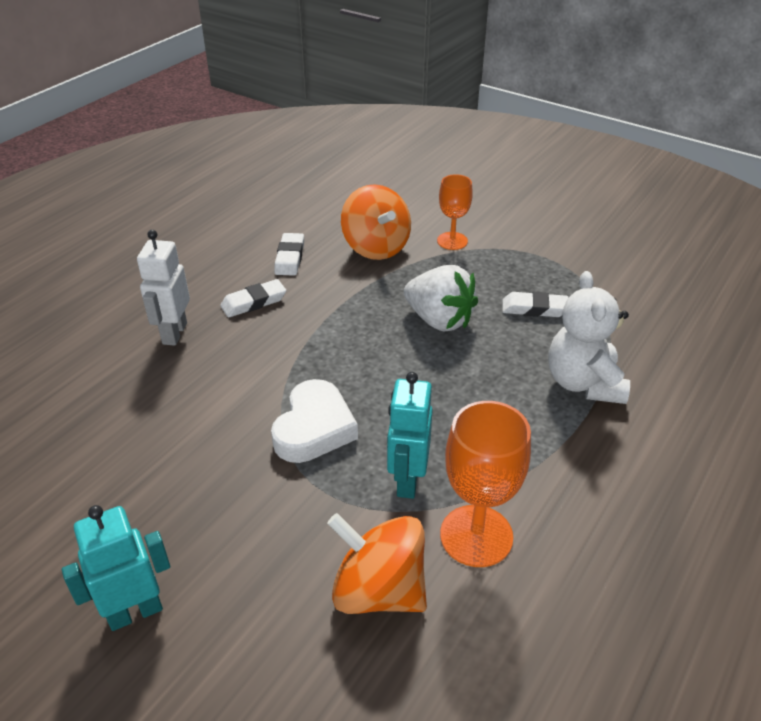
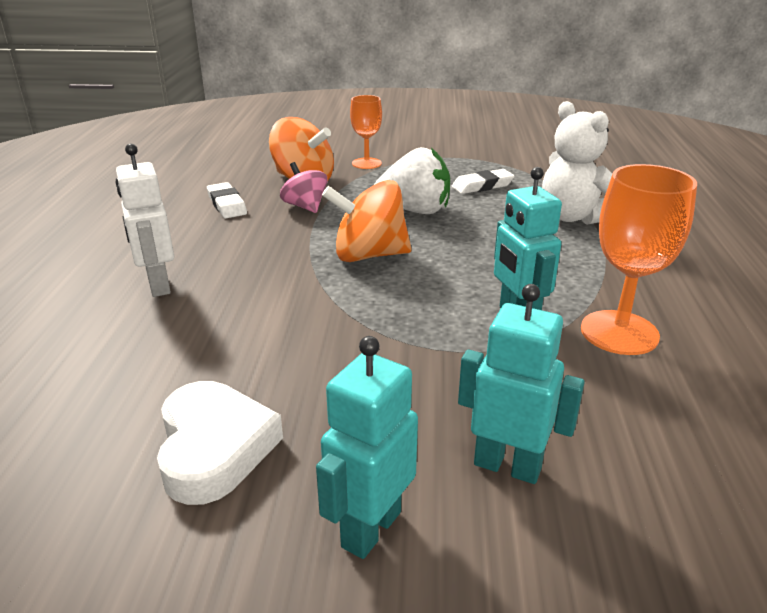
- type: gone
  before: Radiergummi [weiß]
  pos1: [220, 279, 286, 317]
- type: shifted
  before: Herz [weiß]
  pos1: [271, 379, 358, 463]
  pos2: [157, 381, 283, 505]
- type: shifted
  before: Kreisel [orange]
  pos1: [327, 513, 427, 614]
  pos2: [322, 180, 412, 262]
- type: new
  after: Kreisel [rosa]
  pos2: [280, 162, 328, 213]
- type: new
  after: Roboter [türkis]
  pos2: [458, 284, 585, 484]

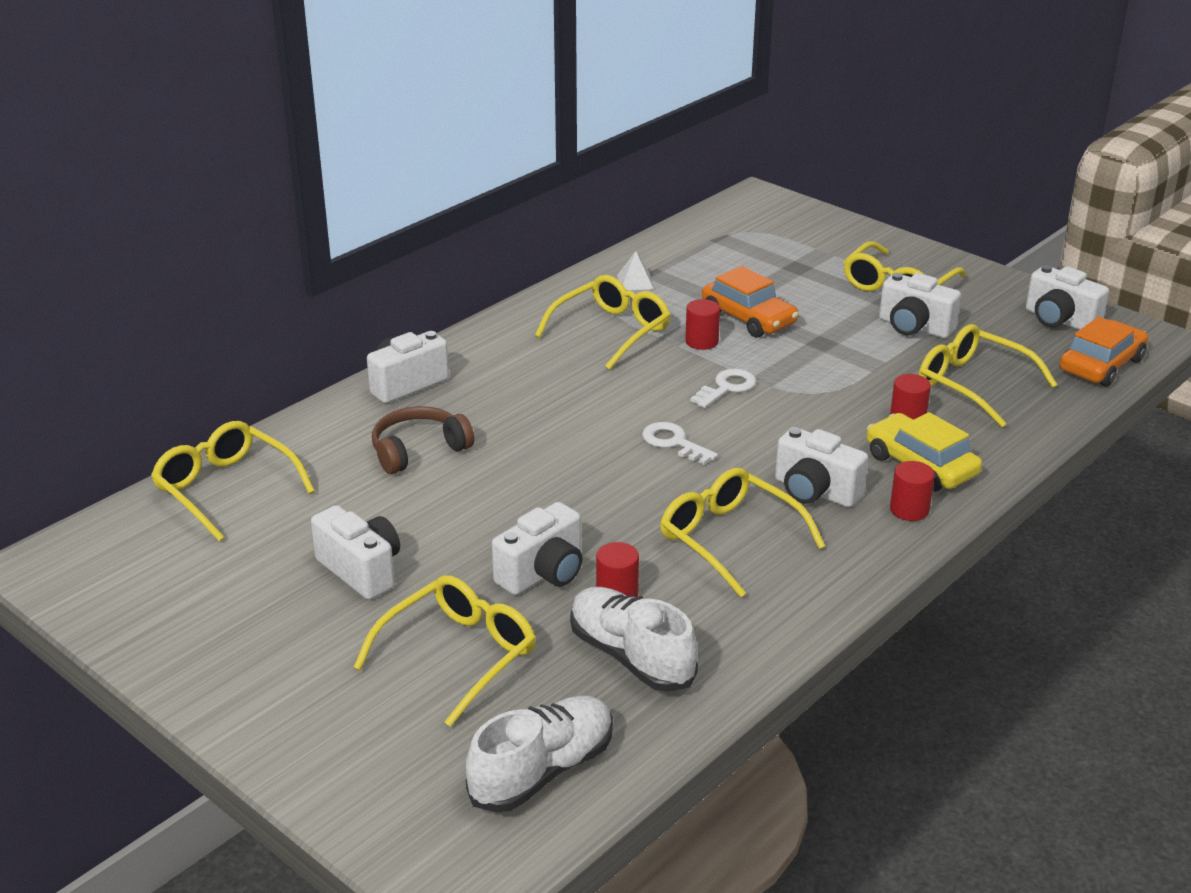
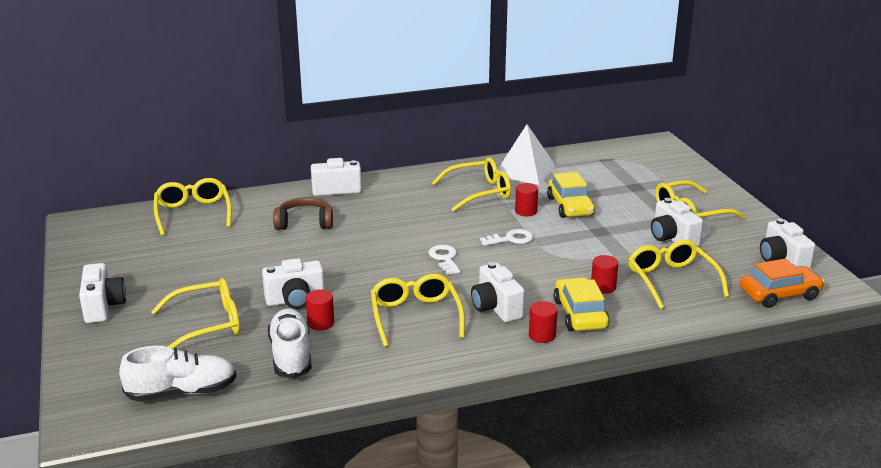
- type: scaled
  before: Pyramide [weiß]
  pos1: [617, 251, 654, 290]
  pos2: [497, 124, 556, 185]
  scale: 2.21
- type: repainted
  before: Auto [orange]
  after: Auto [gelb]
  pos1: [702, 266, 799, 338]
  pos2: [547, 172, 595, 218]
- type: shifted
  before: Kamera [weiß]
  pos1: [311, 505, 400, 600]
  pos2: [79, 263, 126, 323]

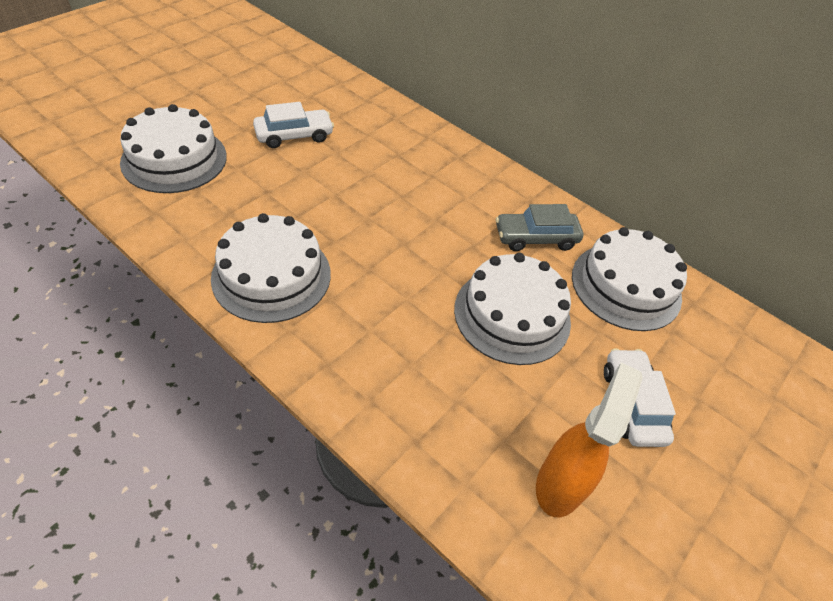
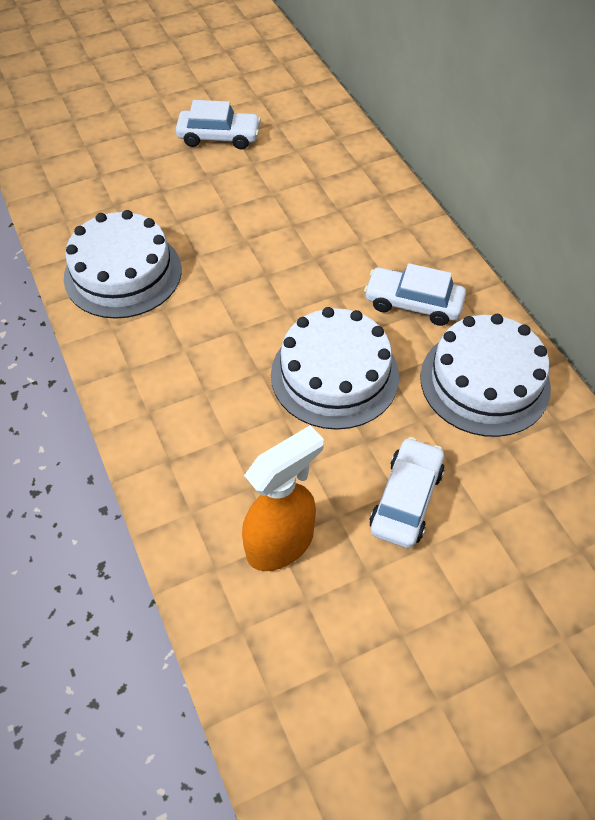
- type: gone
  before: Kuchen [weiß]
  pos1: [120, 104, 227, 193]
- type: repainted
  before: Auto [grau]
  after: Auto [weiß]
  pos1: [496, 204, 583, 251]
  pos2: [364, 263, 466, 326]

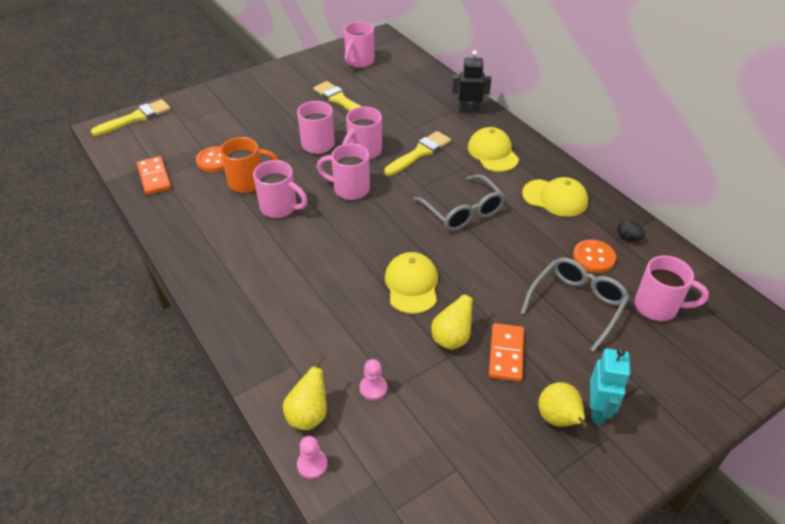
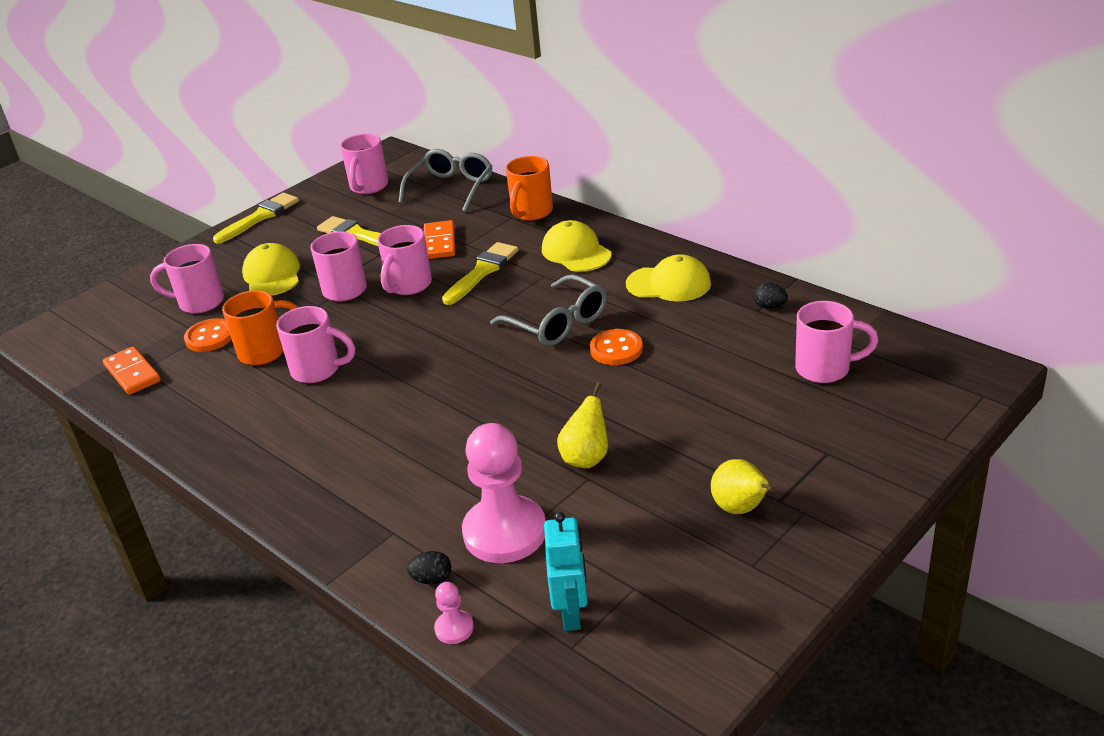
- type: swapped
  before: Roboter [schwarz]
  after: Tasse [orange]
  pos1: [452, 50, 491, 114]
  pos2: [506, 156, 553, 221]
- type: shifted
  before: Pinsel [gelb]
  pos1: [91, 99, 171, 136]
  pos2: [213, 193, 299, 244]
- type: shifted
  before: Tasse [rosa]
  pos1: [317, 143, 370, 200]
  pos2: [150, 244, 224, 314]
- type: shifted
  before: Knopf [orange]
  pos1: [573, 240, 616, 273]
  pos2: [590, 329, 643, 365]
- type: shifted
  before: Kappe [gelb]
  pos1: [385, 252, 438, 314]
  pos2: [242, 243, 300, 296]
- type: shifted
  before: Brille [grau]
  pos1: [521, 257, 629, 352]
  pos2: [399, 149, 493, 212]
- type: shifted
  before: Dominostein [orange]
  pos1: [489, 323, 524, 382]
  pos2: [424, 220, 455, 259]
- type: shifted
  before: Roboter [türkis]
  pos1: [590, 348, 630, 424]
  pos2: [544, 512, 588, 631]
- type: swapped
  before: Birne [gelb]
  after: Ei [schwarz]
  pos1: [283, 355, 327, 430]
  pos2: [407, 551, 452, 585]
- type: scaled
  before: Bauer [rosa]
  pos1: [360, 359, 387, 400]
  pos2: [462, 423, 545, 563]
  scale: 2.34

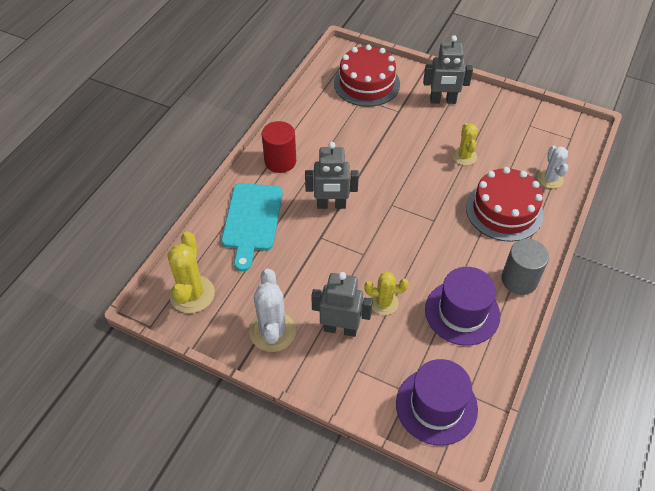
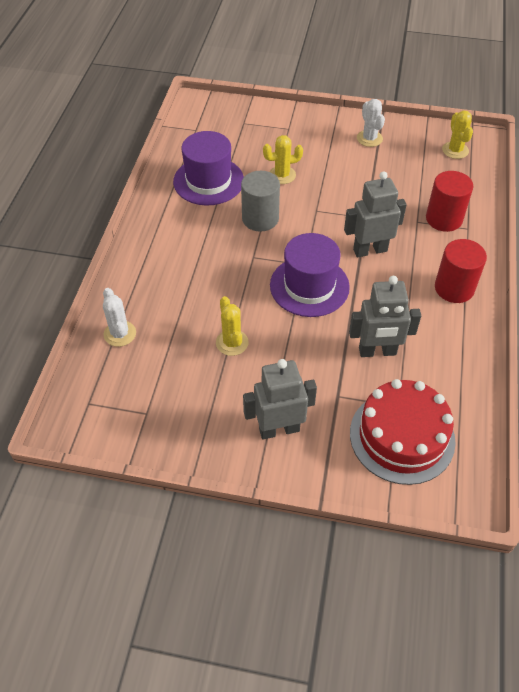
- type: gone
  before: Kuchen [rot]
  pos1: [466, 167, 544, 242]
- type: swapped
  before: Schneidebrett [türkis]
  after: Vollzylinder [rot]
  pos1: [221, 183, 283, 271]
  pos2: [426, 171, 473, 232]
- type: scaled
  before: Kaktus [gelb]
  pos1: [168, 231, 215, 313]
  pos2: [442, 110, 473, 159]
  scale: 0.64
- type: shifted
  before: Vollzylinder [grau]
  pos1: [501, 239, 549, 295]
  pos2: [241, 171, 280, 232]
- type: scaled
  before: Kaktus [weiß]
  pos1: [249, 268, 296, 352]
  pos2: [357, 99, 385, 147]
  scale: 0.64
- type: shifted
  before: Roboter [grau]
  pos1: [311, 272, 373, 337]
  pos2: [349, 276, 421, 357]
- type: shifted
  before: Hut [lila]
  pos1: [396, 359, 478, 445]
  pos2: [270, 233, 350, 317]

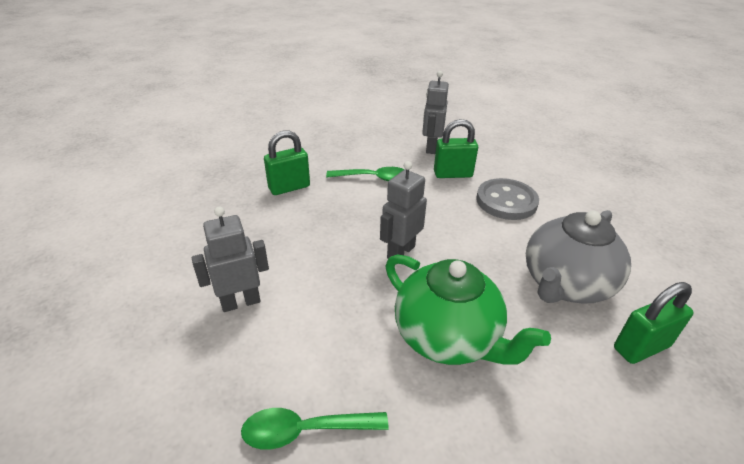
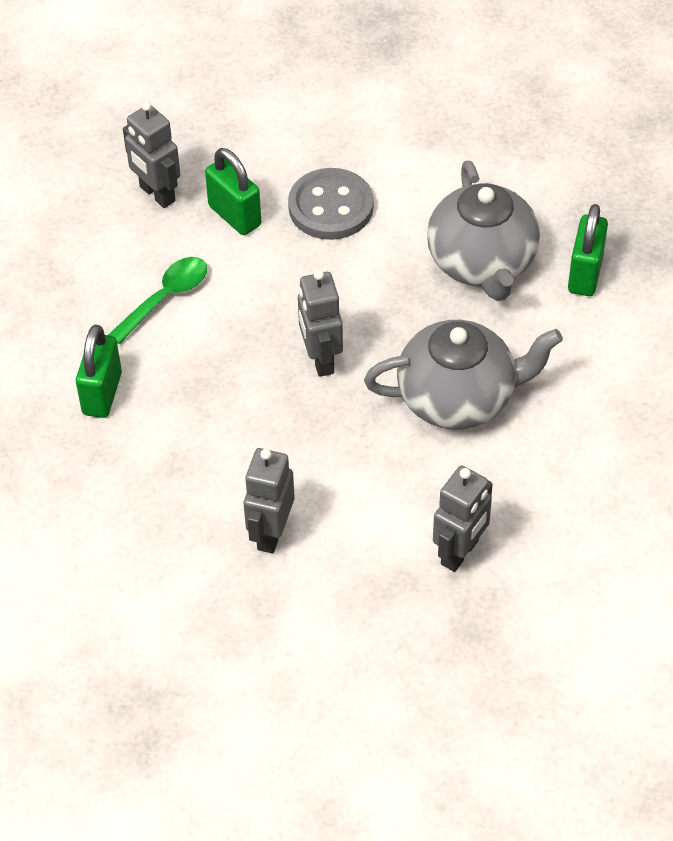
- type: rotated
  before: Vorhängeschloss [grün]
  pos1: [434, 119, 478, 178]
  pos2: [205, 148, 261, 235]
  turn: -75
- type: repainted
  before: Teekanne [grün]
  after: Teekanne [grau]
  pos1: [385, 254, 551, 365]
  pos2: [364, 320, 563, 430]
- type: swapped
  before: Löffel [grün]
  after: Roboter [grau]
  pos1: [241, 408, 389, 450]
  pos2: [433, 465, 493, 572]

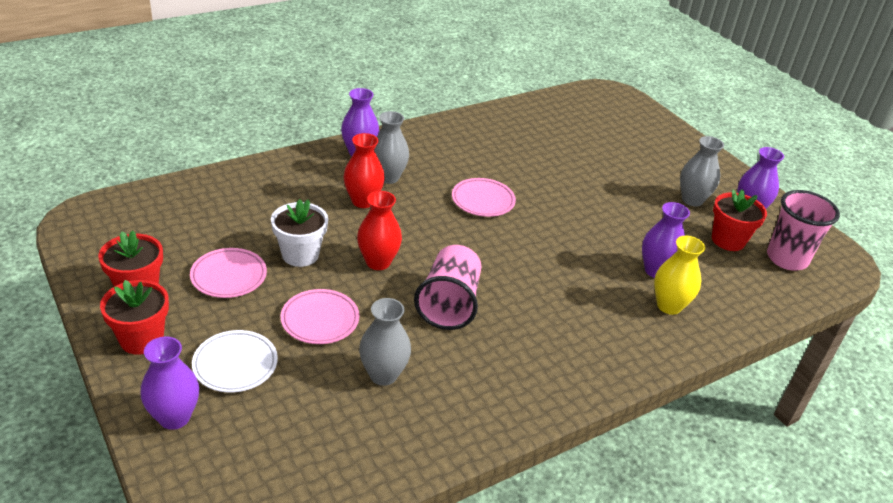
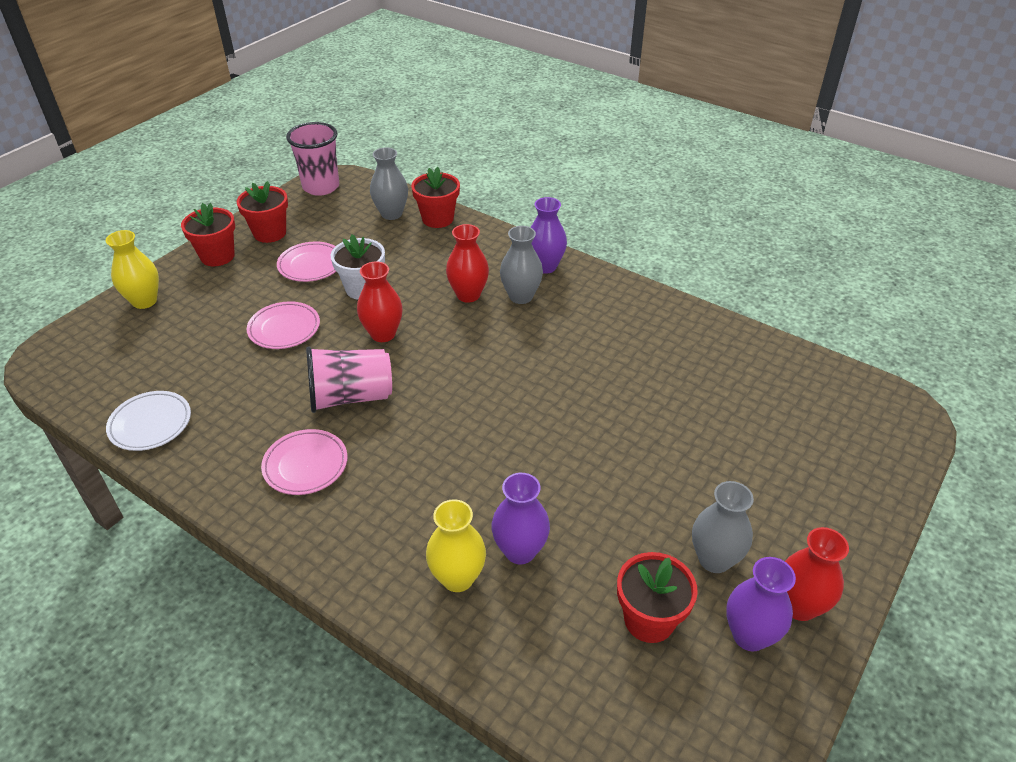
- type: shifted
  before: Teller [rosa]
  pos1: [452, 178, 516, 217]
  pos2: [261, 429, 347, 495]
- type: shifted
  before: Becher [rosa]
  pos1: [767, 190, 840, 271]
  pos2: [286, 122, 339, 196]
- type: shifted
  before: Vase [grau]
  pos1: [359, 298, 411, 386]
  pos2: [370, 147, 408, 220]
- type: shifted
  before: Teller [weiß]
  pos1: [192, 330, 278, 392]
  pos2: [106, 391, 191, 451]
- type: repainted
  before: Vase [lila]
  after: Vase [gelb]
  pos1: [141, 337, 199, 430]
  pos2: [106, 230, 159, 309]
- type: new
  after: Blumentopf [rot]
  pos2: [411, 167, 460, 228]
- type: new
  after: Vase [rot]
  pos2: [785, 527, 849, 621]

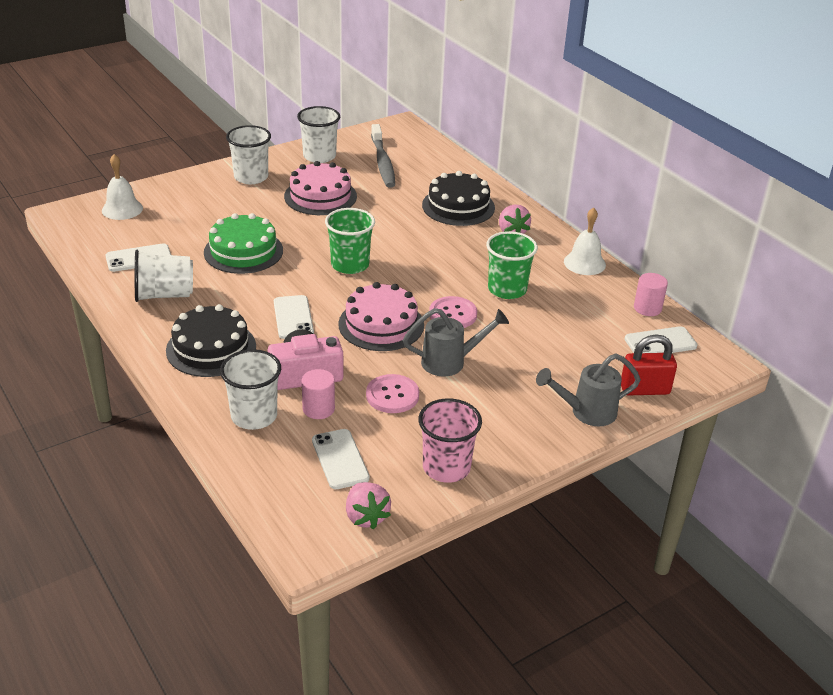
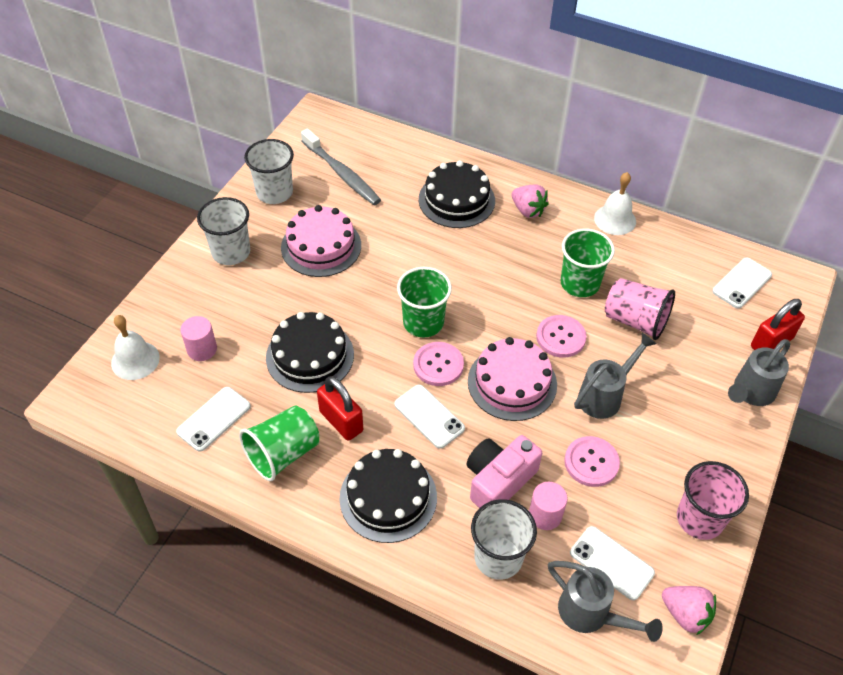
- type: repainted
  before: Kuchen [grün]
  after: Kuchen [schwarz]
  pos1: [204, 213, 283, 274]
  pos2: [266, 312, 354, 393]
- type: repainted
  before: Becher [weiß]
  after: Becher [grün]
  pos1: [135, 250, 193, 302]
  pos2: [239, 405, 319, 481]
- type: shifted
  before: Vollzylinder [rosa]
  pos1: [634, 273, 668, 316]
  pos2: [180, 316, 217, 361]
- type: new
  after: Becher [rosa]
  pos2: [605, 278, 675, 340]
- type: new
  after: Knopf [rosa]
  pos2: [413, 342, 464, 386]
- type: new
  after: Vorhängeschloss [rot]
  pos2: [317, 376, 363, 441]
- type: new
  after: Gießkanne [grau]
  pos2: [548, 561, 663, 642]

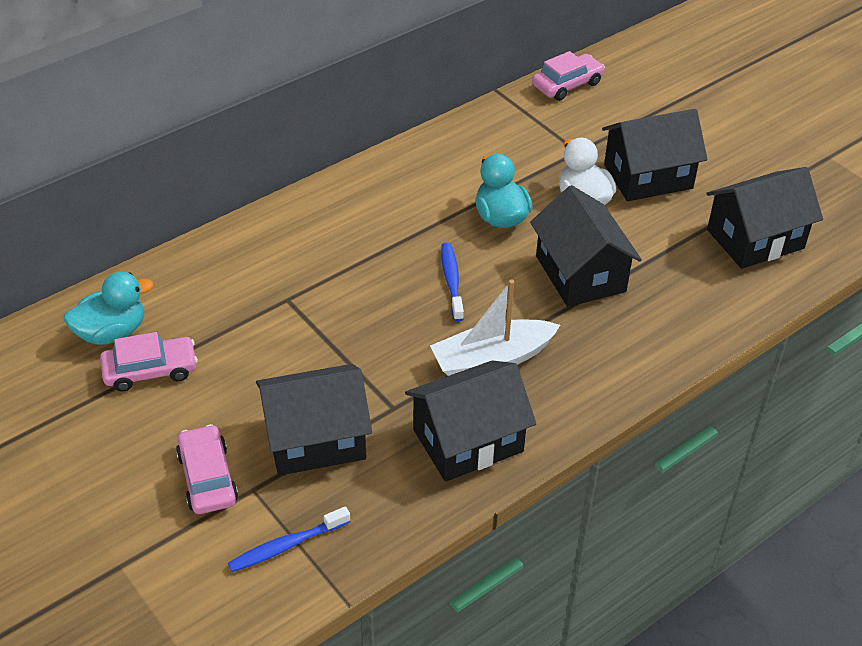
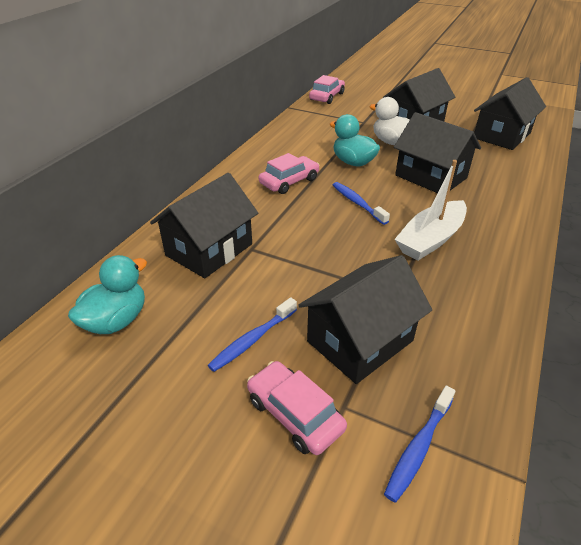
- type: shifted
  before: Auto [rosa]
  pos1: [100, 332, 198, 392]
  pos2: [259, 153, 320, 194]
- type: shifted
  before: Haus [schwarz]
  pos1: [405, 361, 536, 482]
  pos2: [150, 173, 258, 278]
- type: new
  after: Zahnbürste [blau]
  pos2: [208, 297, 297, 372]

